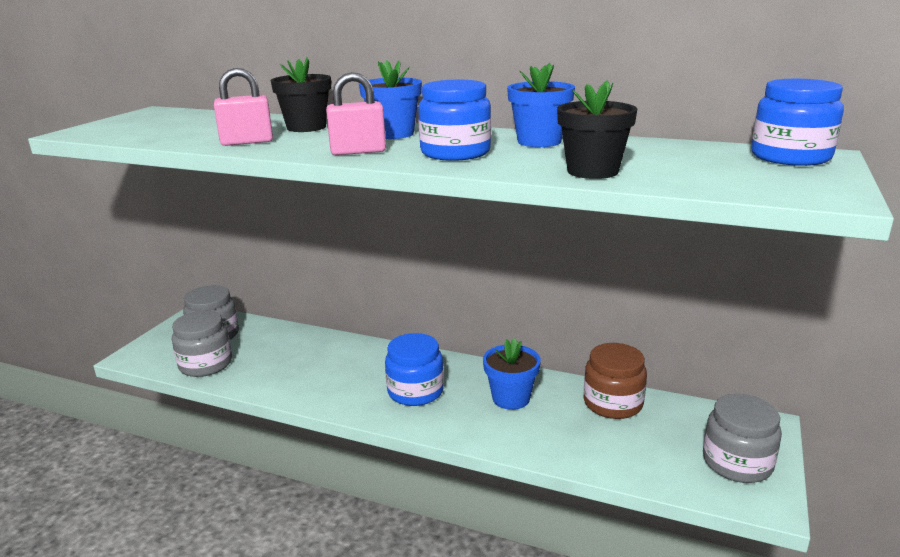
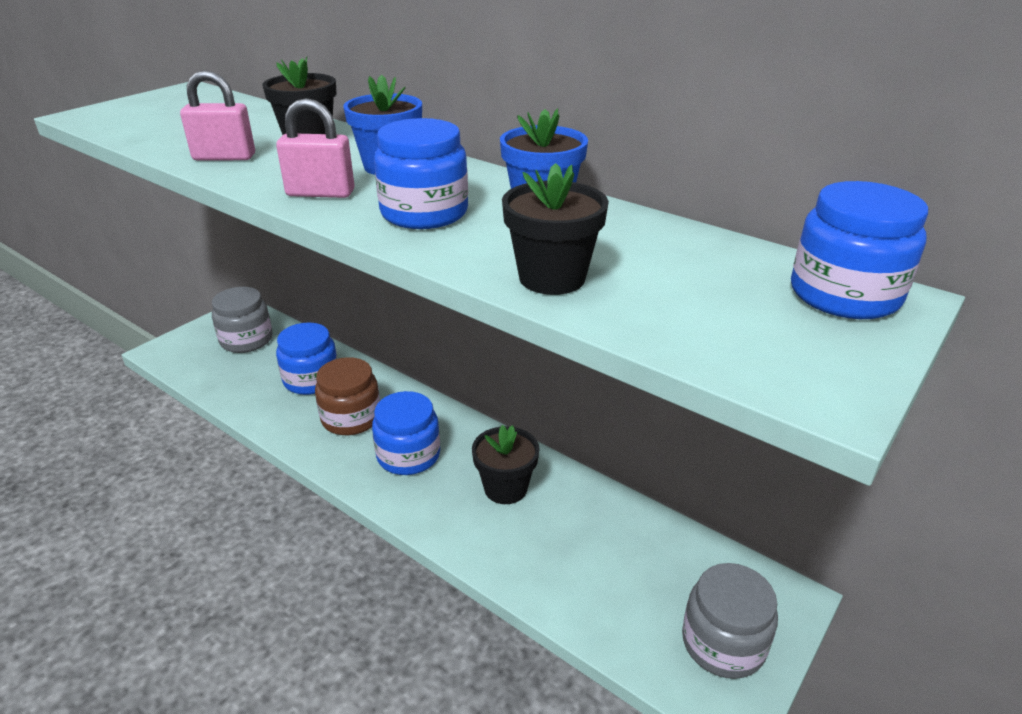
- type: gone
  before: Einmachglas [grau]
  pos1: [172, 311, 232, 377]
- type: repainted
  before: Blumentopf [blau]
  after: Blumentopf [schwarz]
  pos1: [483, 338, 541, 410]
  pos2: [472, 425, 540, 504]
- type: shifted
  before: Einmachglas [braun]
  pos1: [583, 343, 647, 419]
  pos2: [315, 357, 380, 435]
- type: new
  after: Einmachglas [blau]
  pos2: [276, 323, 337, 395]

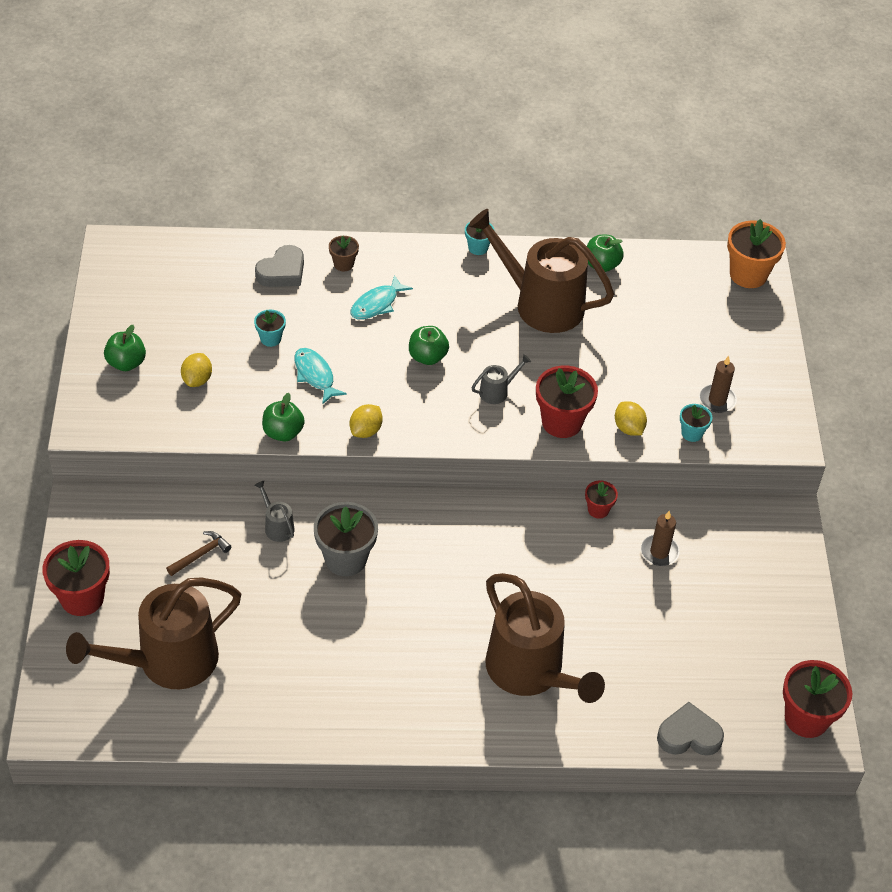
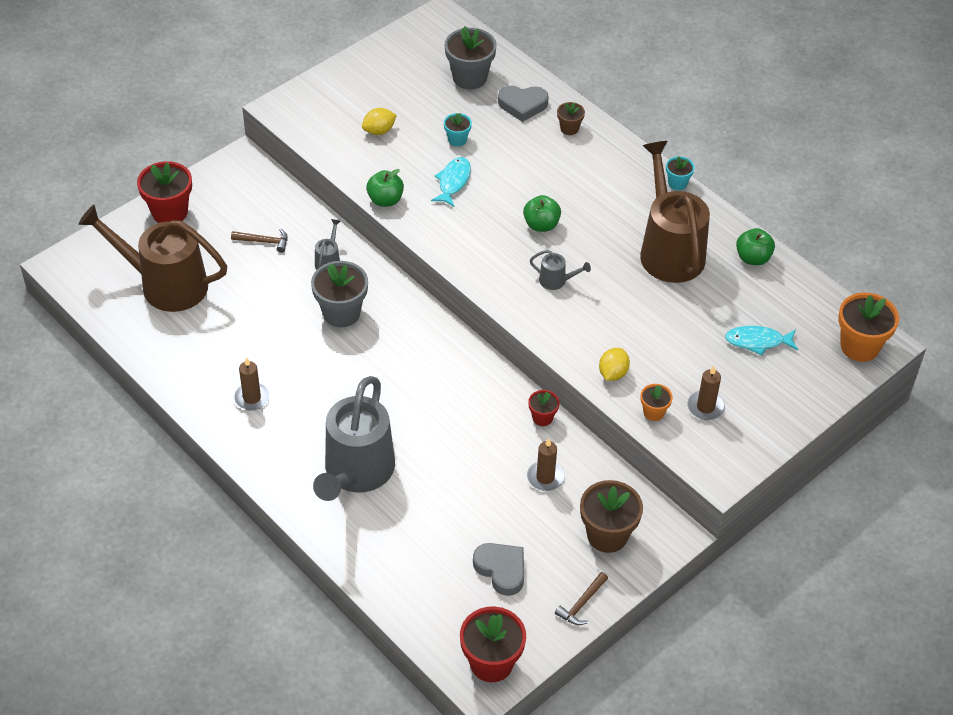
- type: shifted
  before: Fisch [türkis]
  pos1: [351, 275, 413, 320]
  pos2: [725, 326, 798, 355]
- type: gone
  before: Apfel [grün]
  pos1: [104, 325, 146, 371]
- type: gone
  before: Blumentopf [rot]
  pos1: [536, 366, 598, 438]
- type: gone
  before: Zitrone [gelb]
  pos1: [350, 404, 383, 438]
- type: repainted
  before: Blumentopf [türkis]
  after: Blumentopf [orange]
  pos1: [680, 404, 712, 442]
  pos2: [640, 384, 673, 421]
- type: repainted
  before: Gießkanne [braun]
  after: Gießkanne [grau]
  pos1: [485, 573, 605, 703]
  pos2: [313, 376, 395, 501]
- type: shifted
  before: Herz [grau]
  pos1: [657, 702, 724, 756]
  pos2: [473, 543, 524, 596]
- type: new
  after: Blumentopf [grau]
  pos2: [445, 26, 497, 90]
- type: new
  after: Kerze [braun]
  pos2: [233, 357, 270, 411]
- type: new
  after: Blumentopf [braun]
  pos2: [580, 480, 643, 553]
- type: new
  after: Hammer [braun]
  pos2: [555, 572, 608, 625]

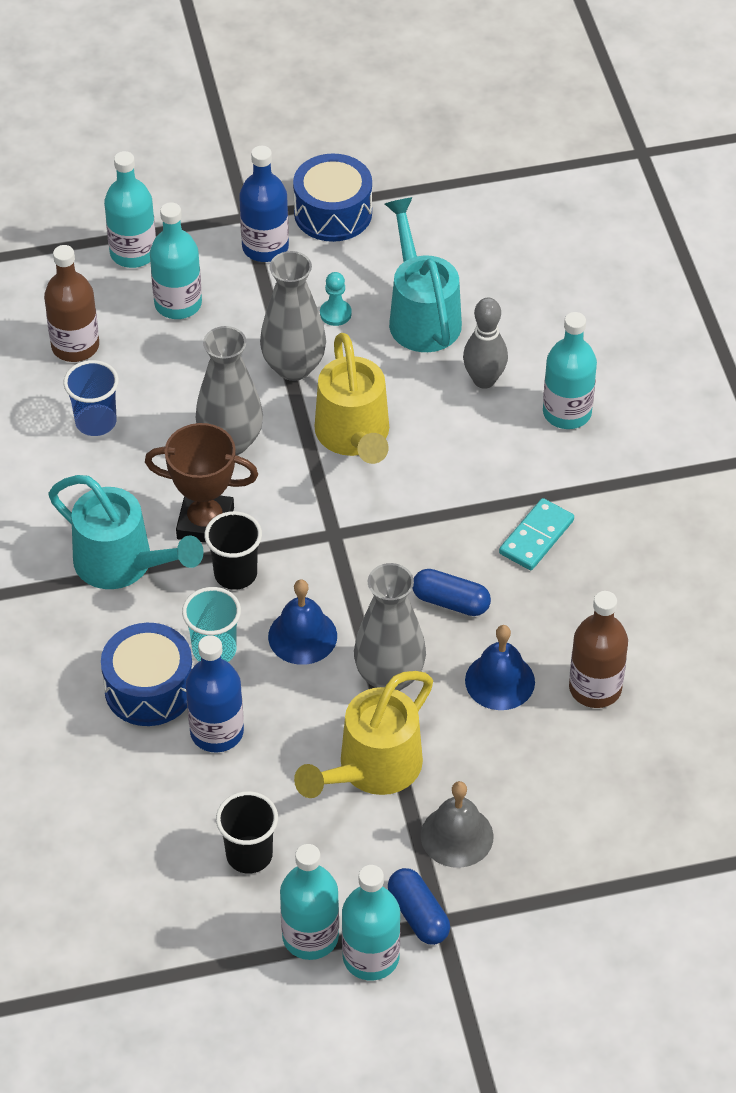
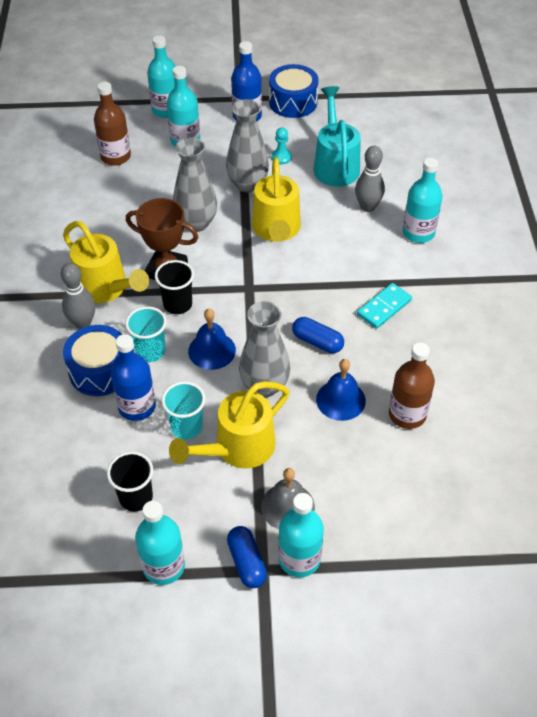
- type: gone
  before: Becher [blau]
  pos1: [63, 360, 119, 436]
- type: repainted
  before: Gießkanne [türkis]
  after: Gießkanne [gelb]
  pos1: [48, 475, 204, 589]
  pos2: [63, 221, 149, 303]
- type: shifted
  before: Flasche [türkis]
  pos1: [342, 865, 401, 981]
  pos2: [278, 493, 324, 577]
- type: new
  after: Bowlingkegel [grau]
  pos2: [61, 263, 95, 329]
- type: new
  after: Becher [türkis]
  pos2: [161, 381, 205, 439]

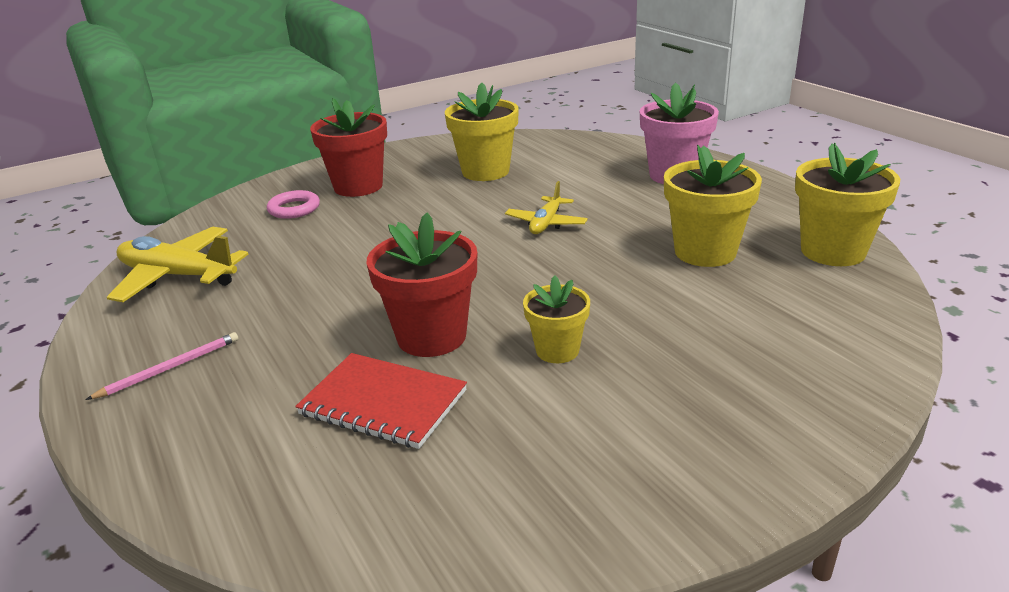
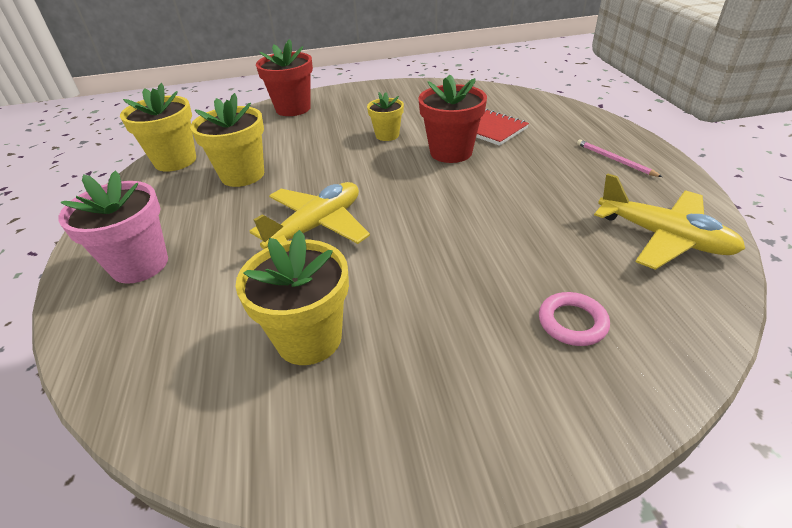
- type: shifted
  before: Blumentopf [rot]
  pos1: [310, 98, 387, 197]
  pos2: [256, 39, 313, 116]
- type: scaled
  before: Flugzeug [gelb]
  pos1: [505, 181, 588, 234]
  pos2: [250, 182, 370, 249]
  scale: 1.68
- type: rotated
  before: Bleistift [rosa]
  pos1: [86, 332, 238, 400]
  pos2: [577, 139, 662, 177]
  turn: 75

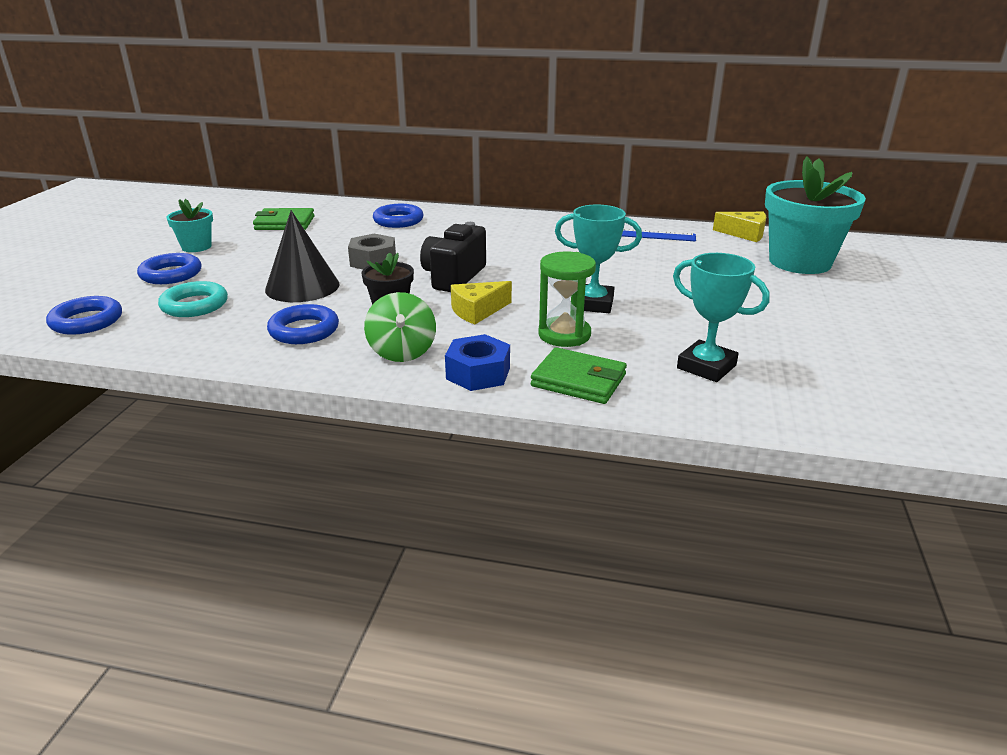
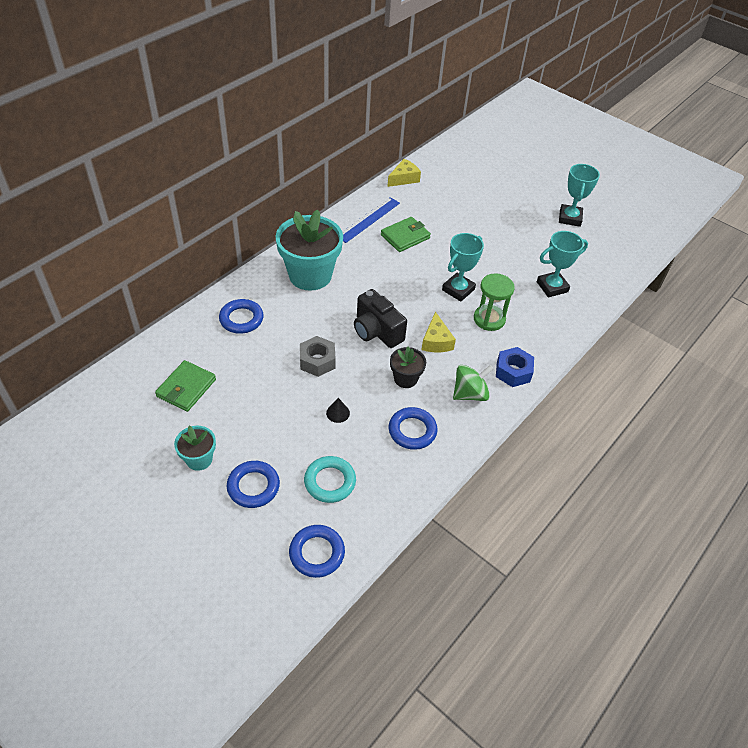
- type: shifted
  before: Blumentopf [türkis]
  pos1: [765, 156, 866, 274]
  pos2: [275, 209, 343, 291]
- type: scaled
  before: Kegel [schwarz]
  pos1: [265, 210, 340, 302]
  pos2: [326, 398, 350, 423]
  scale: 0.42
- type: rotated
  before: Kreisel [grün]
  pos1: [364, 292, 436, 362]
  pos2: [453, 365, 494, 401]
  turn: -45
- type: shifted
  before: Geldbörse [grün]
  pos1: [531, 347, 627, 404]
  pos2: [381, 217, 431, 252]
- type: new
  after: Pokal [türkis]
  pos2: [559, 164, 600, 227]

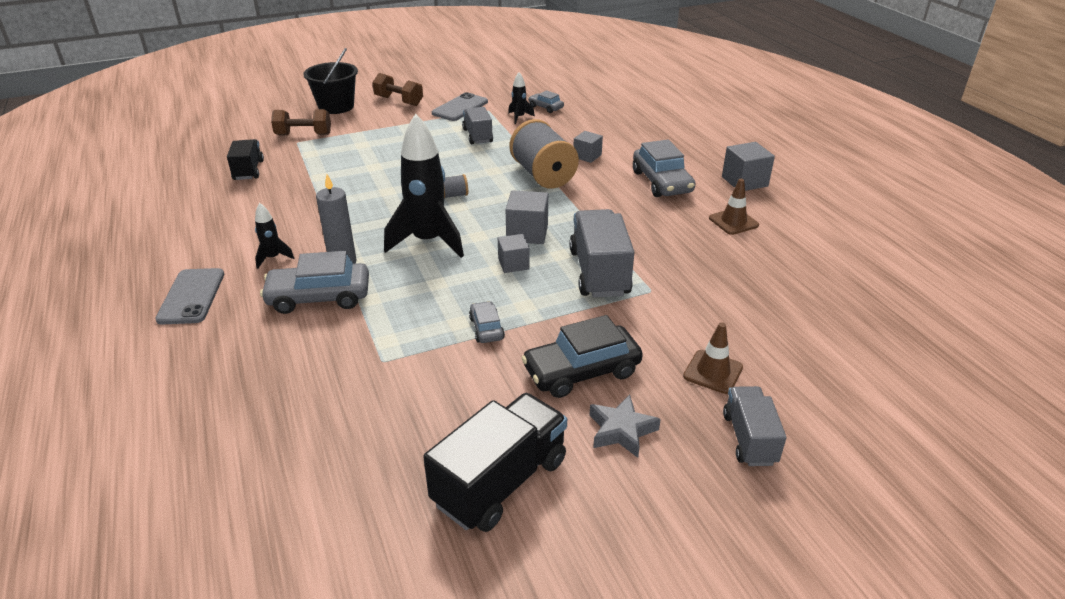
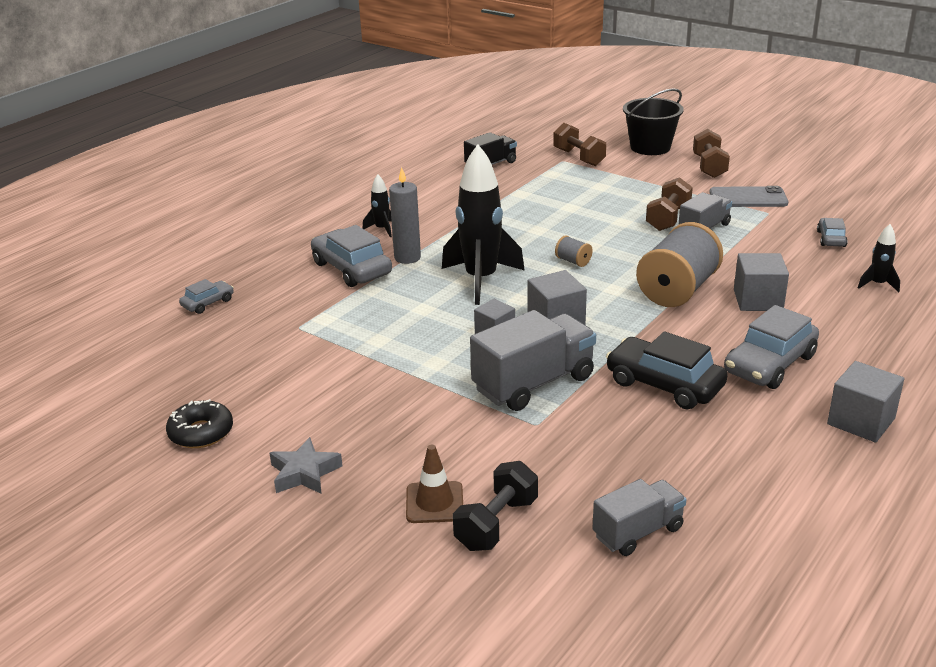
- type: shifted
  before: Rakete [schwarz]
  pos1: [508, 72, 535, 124]
  pos2: [858, 224, 900, 292]
- type: scaled
  before: Kubus [grau]
  pos1: [574, 131, 603, 163]
  pos2: [734, 253, 789, 311]
  scale: 1.51
- type: gone
  before: Leitkegel [braun]
  pos1: [709, 179, 759, 235]
- type: gone
  before: Handy [grau]
  pos1: [155, 268, 224, 324]
- type: shifted
  before: Auto [grau]
  pos1: [469, 301, 505, 343]
  pos2: [179, 279, 234, 314]
- type: shifted
  before: Auto [schwarz]
  pos1: [521, 315, 643, 398]
  pos2: [606, 331, 728, 410]
- type: shifted
  before: Lastwagen [grau]
  pos1: [723, 386, 786, 466]
  pos2: [592, 479, 687, 556]
- type: swapped
  before: Lastwagen [schwarz]
  after: Donut [schwarz]
  pos1: [423, 393, 567, 532]
  pos2: [166, 399, 233, 448]
- type: new
  after: Hantel [braun]
  pos2: [646, 177, 693, 231]
- type: new
  after: Hantel [schwarz]
  pos2: [453, 461, 538, 551]

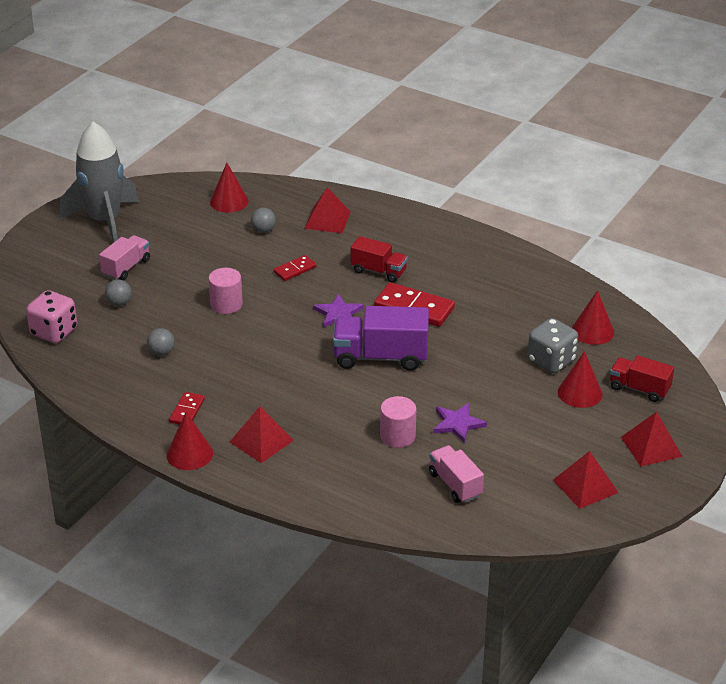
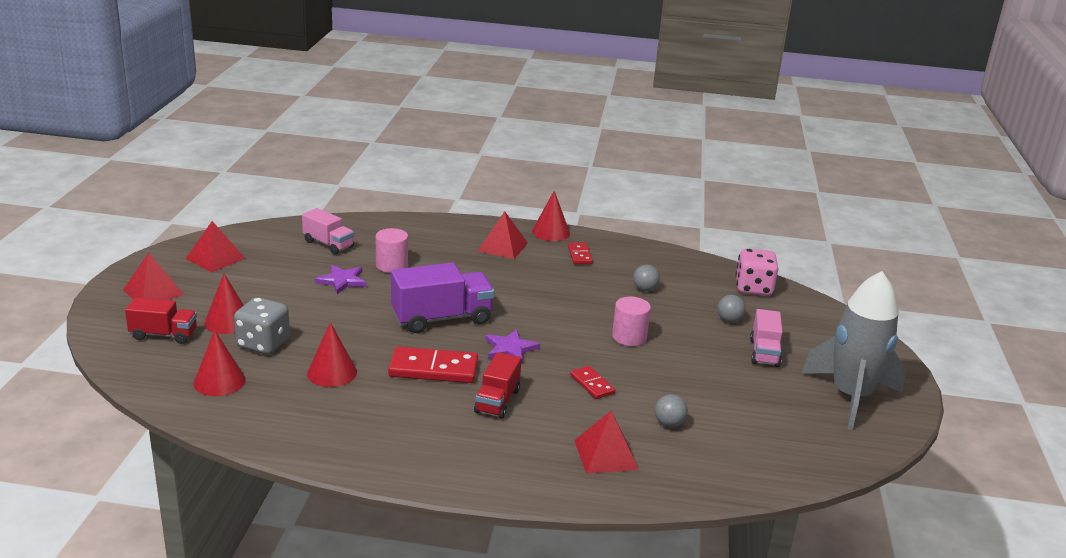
- type: shifted
  before: Kegel [rot]
  pos1: [210, 163, 249, 213]
  pos2: [307, 322, 357, 387]
- type: rotated
  before: Lastwagen [rot]
  pos1: [351, 236, 408, 283]
  pos2: [474, 352, 521, 419]
  turn: -75
- type: rotated
  before: Dominostein [rot]
  pos1: [274, 255, 316, 281]
  pos2: [570, 366, 615, 399]
  turn: -60

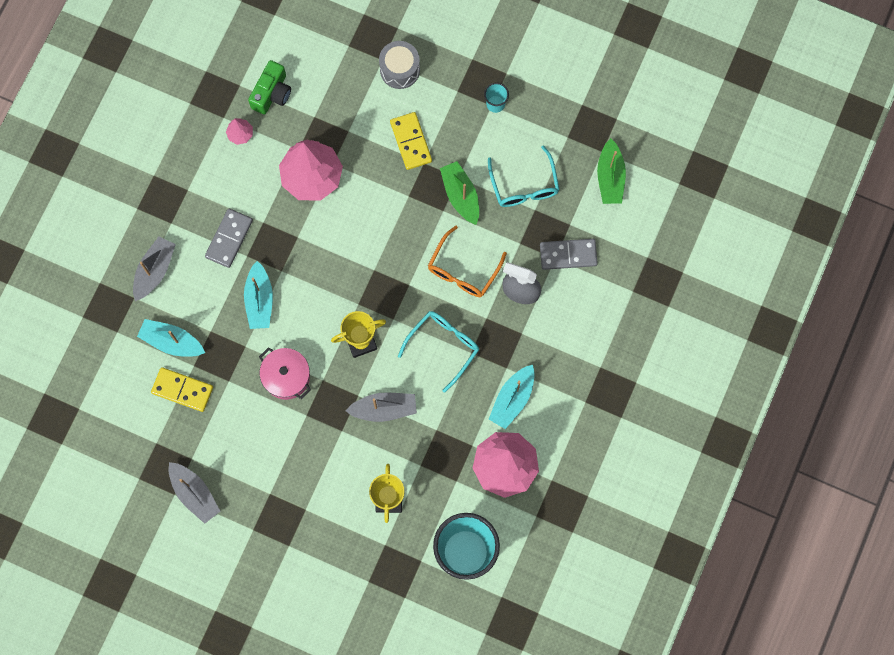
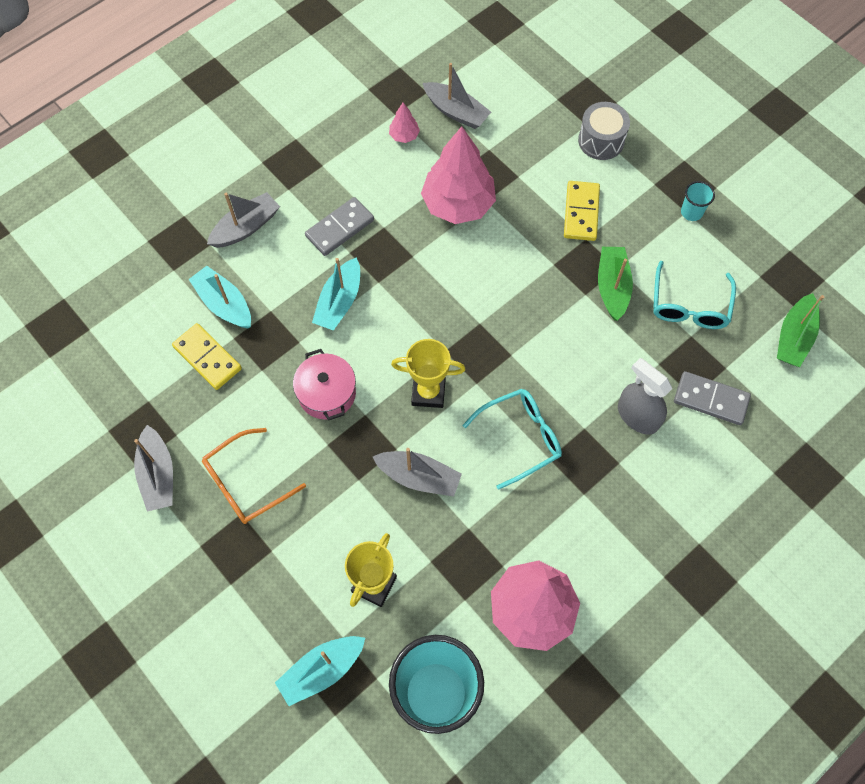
- type: swapped
  before: Kamera [grün]
  after: Boot [grau]
  pos1: [248, 60, 291, 114]
  pos2: [423, 63, 491, 129]
- type: shifted
  before: Brille [orange]
  pos1: [428, 226, 507, 297]
  pos2: [202, 428, 306, 524]
- type: shifted
  before: Boot [türkis]
  pos1: [489, 365, 535, 429]
  pos2: [275, 636, 365, 706]

